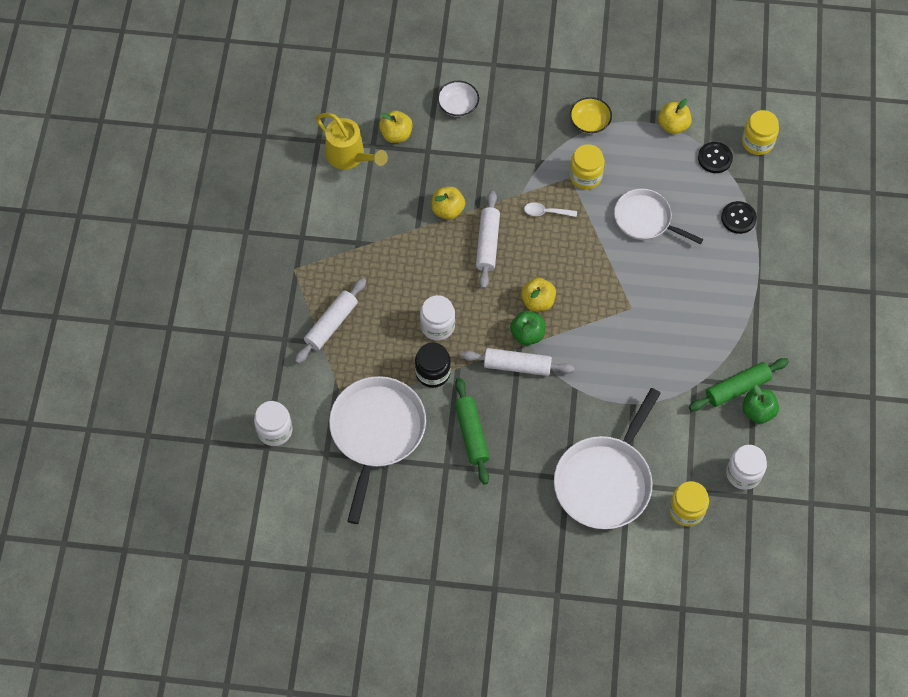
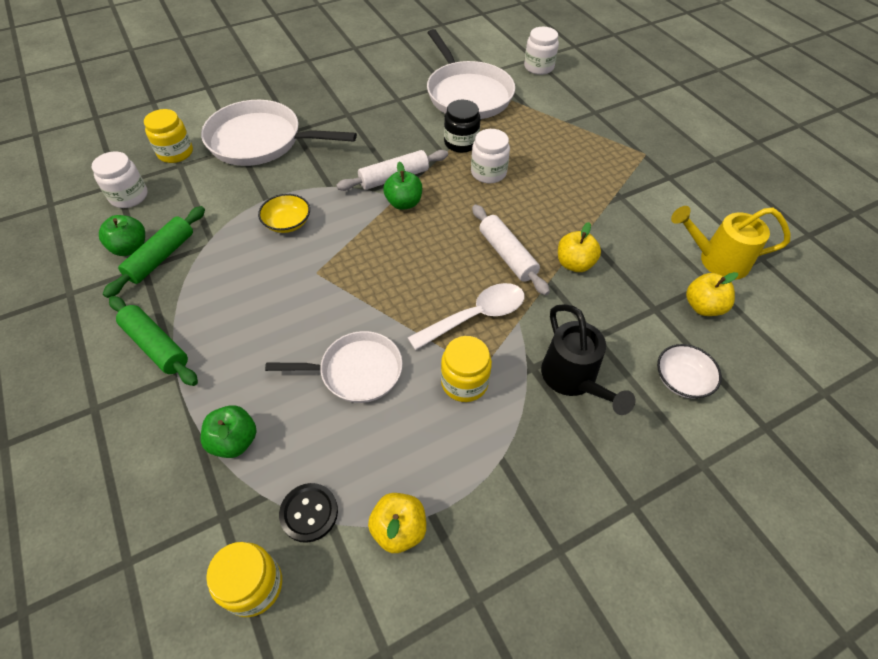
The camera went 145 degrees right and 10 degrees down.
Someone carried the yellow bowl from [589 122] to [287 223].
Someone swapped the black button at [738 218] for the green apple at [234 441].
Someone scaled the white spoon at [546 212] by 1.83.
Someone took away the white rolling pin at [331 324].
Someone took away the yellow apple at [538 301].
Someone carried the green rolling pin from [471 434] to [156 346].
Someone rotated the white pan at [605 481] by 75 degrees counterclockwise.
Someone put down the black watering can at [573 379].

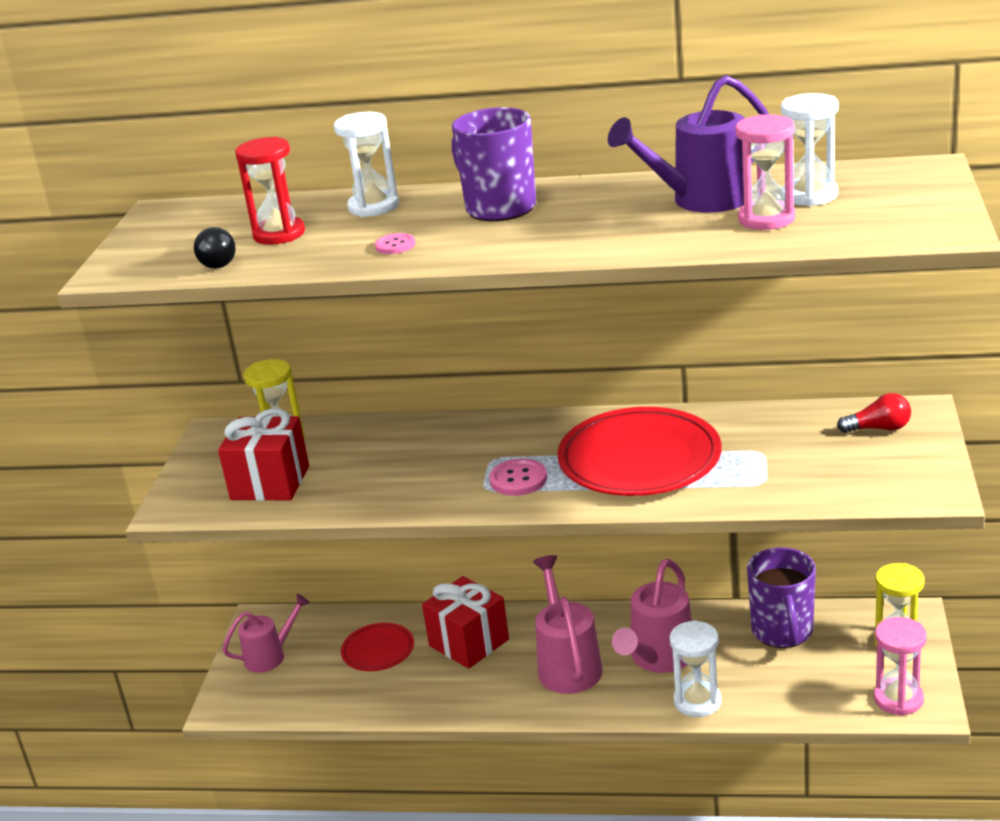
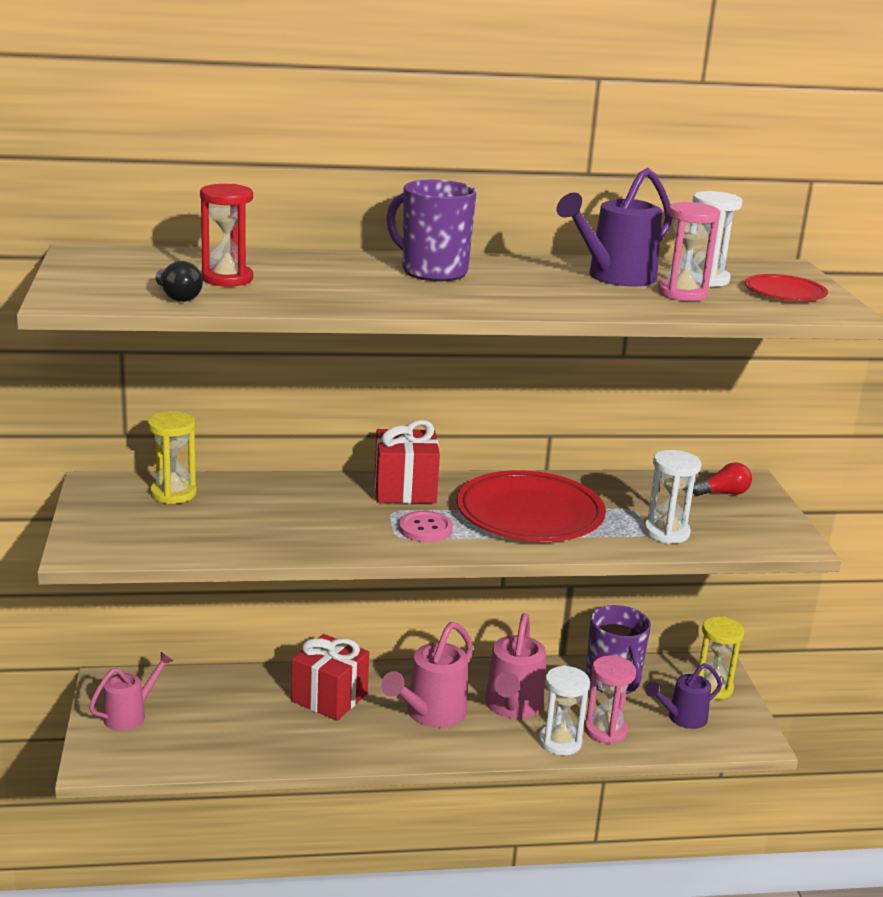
The camera went 20 degrees left and 5 degrees down.
Someone carried the white hourglass from [373 207] to [666 532].
Someone took away the pink button at [395 245].
Someone carried the red gift from [270 483] to [405 490].
Someone rotated the pink watering can at [567 664] by 120 degrees counterclockwise.
Someone carried the pink hourglass from [898 699] to [605 730].
Someone carried the red plate from [378 651] to [784 293].
Someone put down the purple watering can at [682 718].

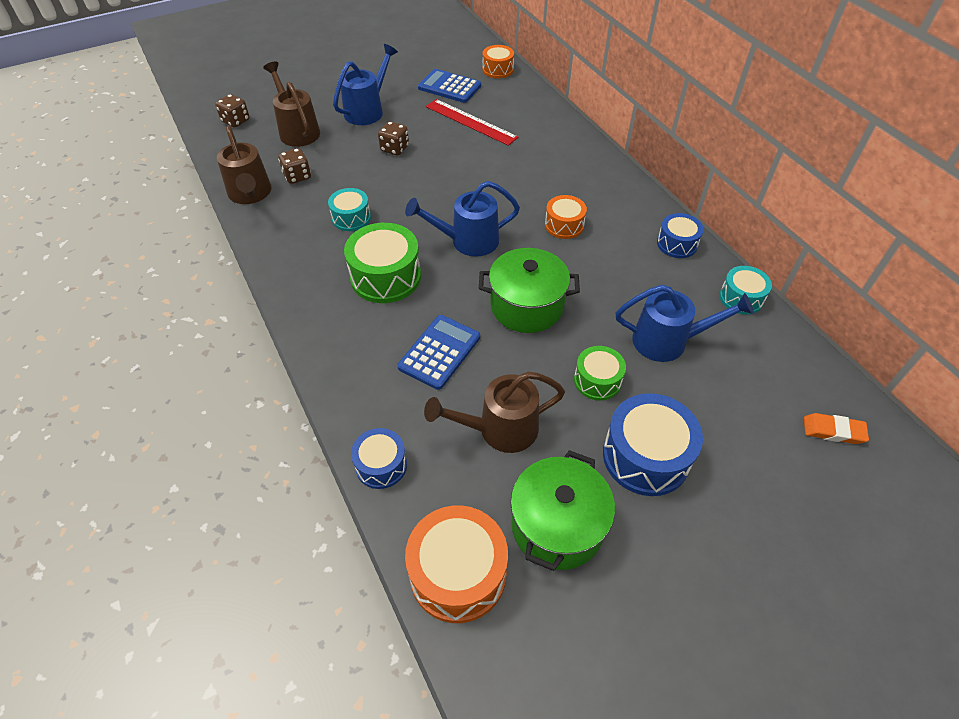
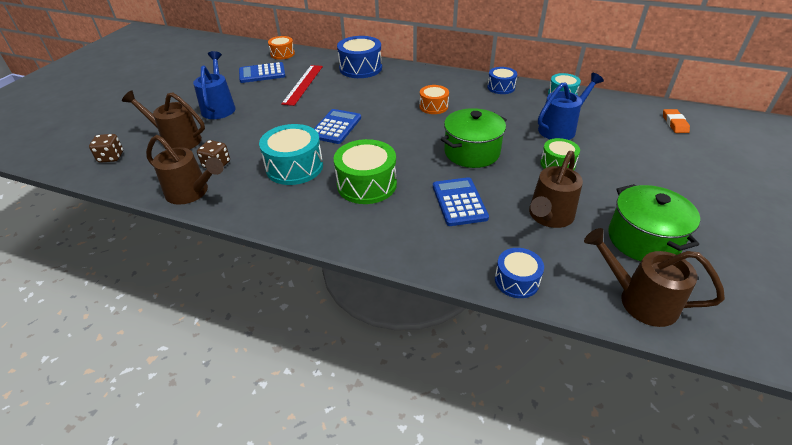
The camera went 40 degrees left and 10 degrees down.
Someone rotated the red ruler at [471 122] by 75 degrees counterclockwise.
Someone took away the brown dice at [394 149].
Someone took away the blue watering can at [467 241].
Someone scaled the turquoise drum at [351 218] by 1.69.
Someone carried the blue drum from [646 456] to [360 68].
Someone rotated the orange eraser at [833 431] by 60 degrees counterclockwise.
Someone swapped the orange drum at [458 573] for the brown watering can at [639 300].
Someone put down the blue calculator at [336 127].

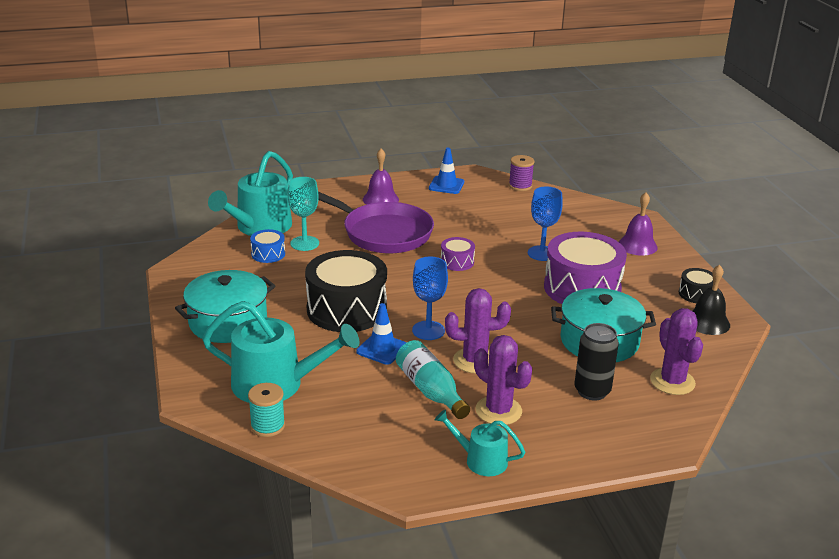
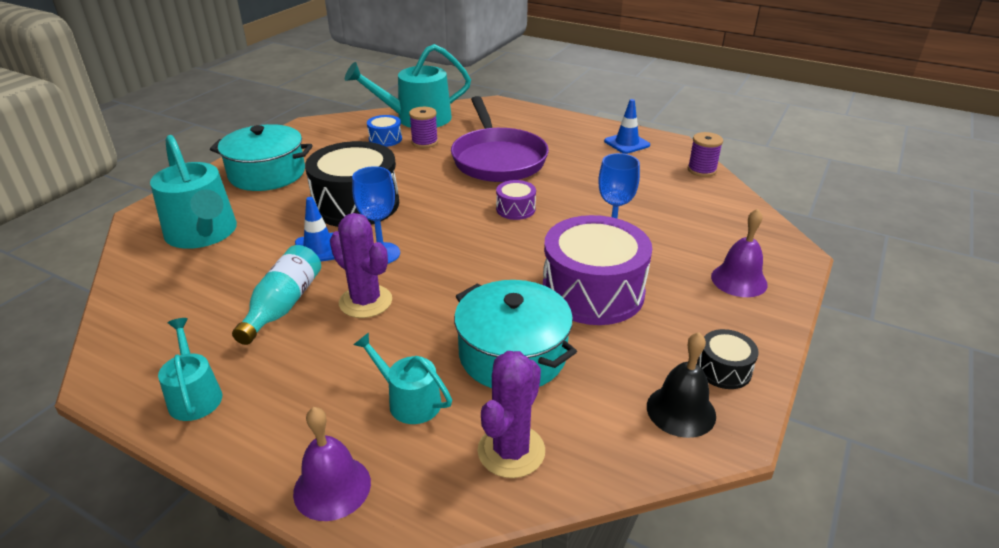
The camera went 45 degrees right and 5 degrees up.
Someone carried the purple bell from [380 199] to [332 487].
Someone swapped the turquoise goblet at [304 243] for the purple spool at [424 142].
Someone swapped the black can at [592 391] for the turquoise watering can at [409 400].
Someone took away the purple cactus at [498 411].
Someone took away the turquoise spool at [267 426].

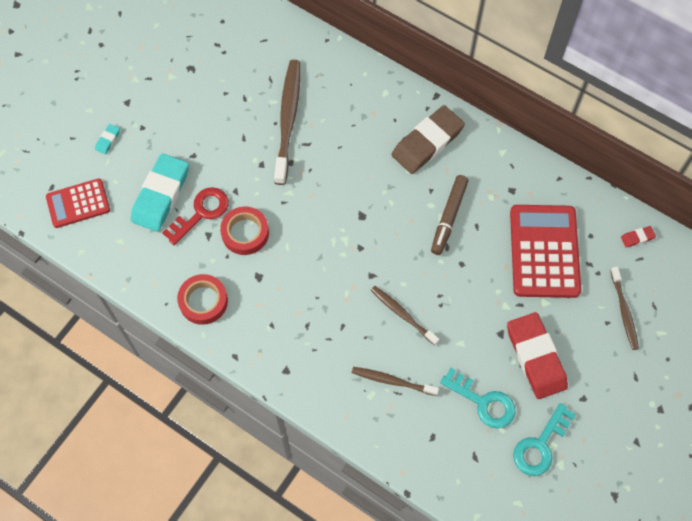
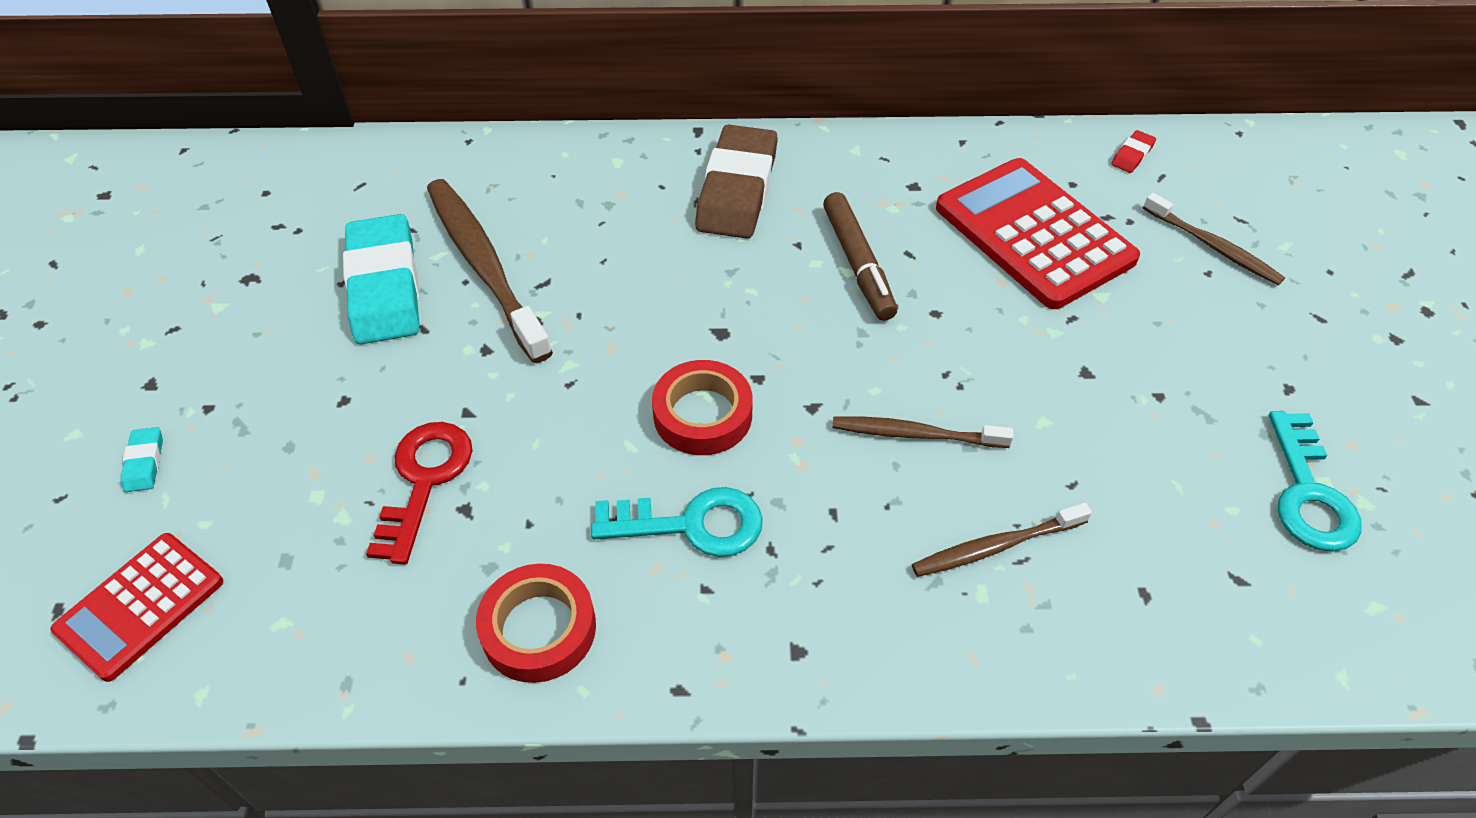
The camera went 35 degrees left and 15 degrees down.
Someone carried the turquoise eraser from [161 195] to [384 286].
Someone carried the red tape from [245 233] to [702 414].
Someone took away the red eraser at [535 357].
Someone carried the turquoise key from [483 402] to [691 524].

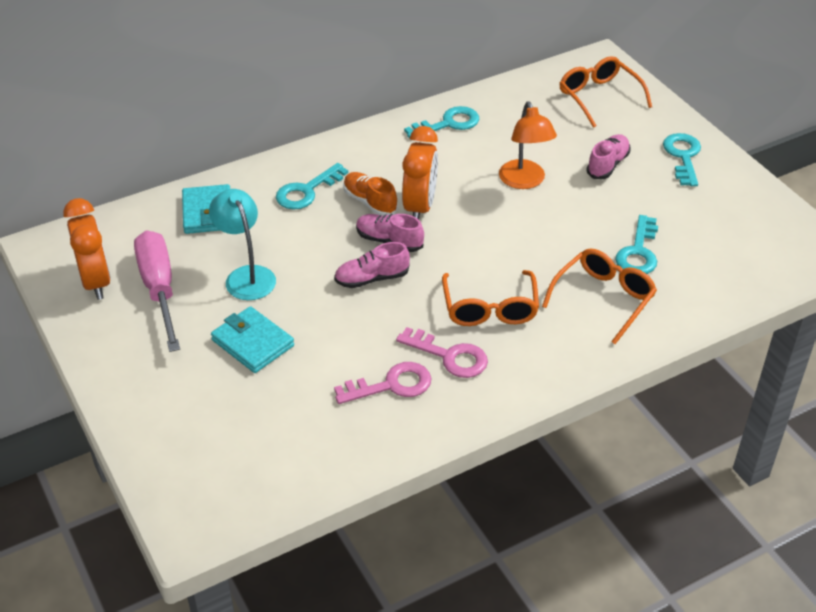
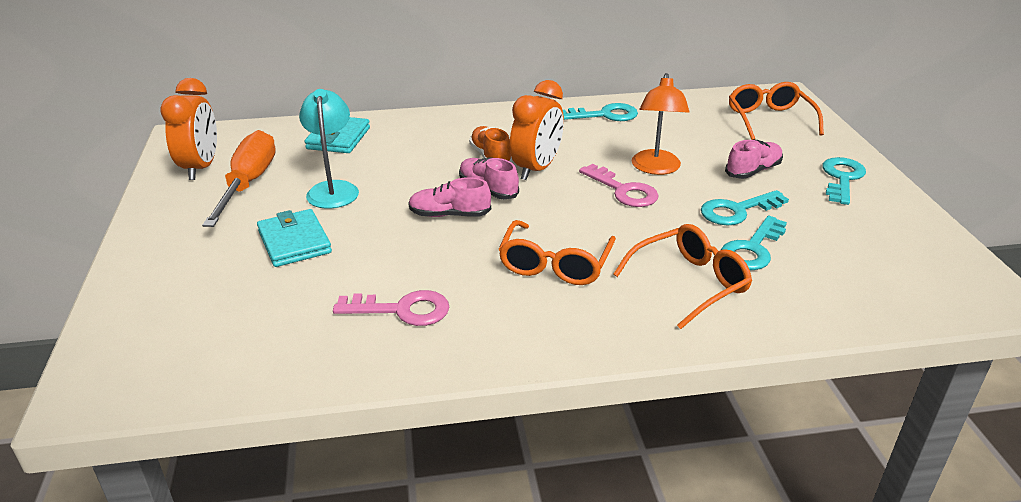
The camera went 20 degrees right and 10 degrees down.
Someone carried the turquoise key from [306 191] to [737 211].
Someone repainted the pink screwdriver at [159 289], which became the orange screwdriver at [248 183].
Someone carried the pink key from [450 356] to [623 190].

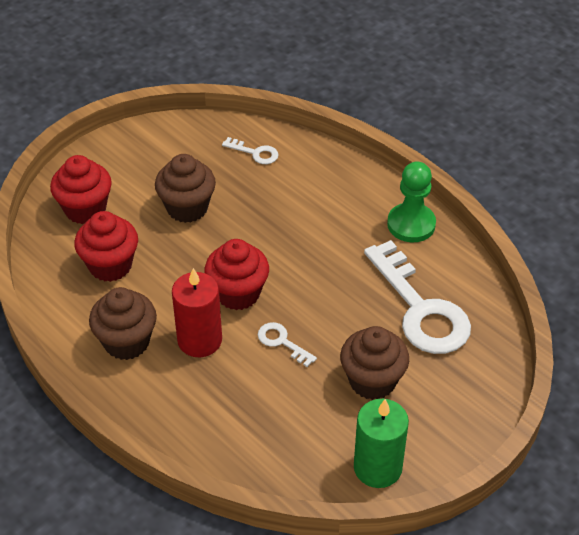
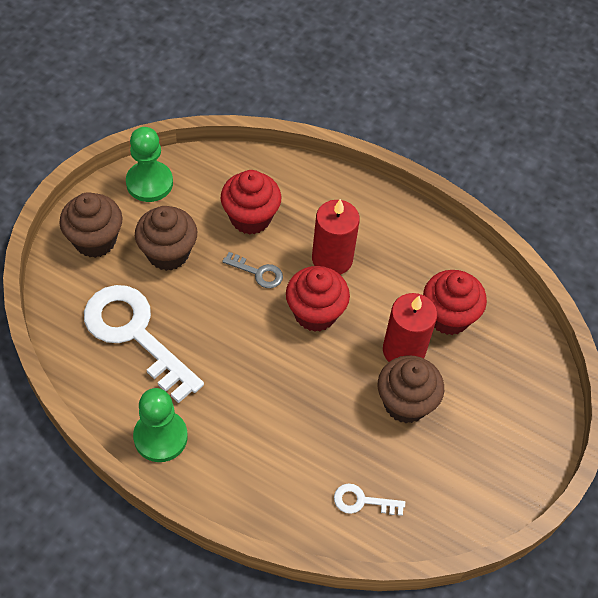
The camera went 160 degrees right and 10 degrees up.
Someone carried the red cupcake from [85 209] to [250 218].
Someone carried the brown cupcake from [126 342] to [95 240].
Someone repainted the white key at [282 342], which became the grey key at [258 272].
Someone swapped the green candle at [377 467] for the green pawn at [149 183].
Someone put down the red candle at [403 350].

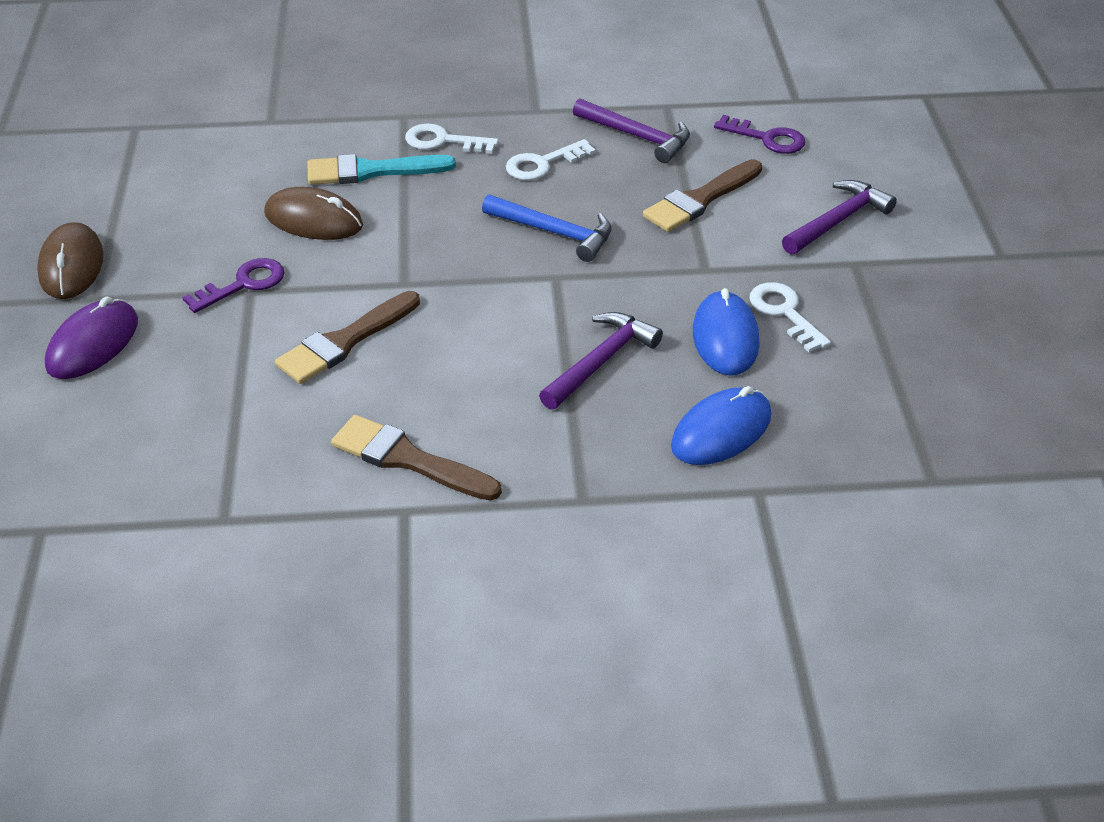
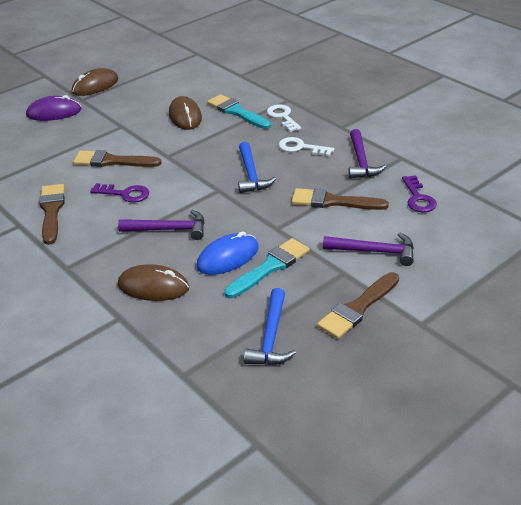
The camera went 55 degrees right and 5 degrees down.
Someone carried the purple key from [243 284] to [125 194].
Someone swapped the white key at [784 313] for the turquoise brush at [270 267].
Someone repainted the blue mouse at [721 431], which became the brown mouse at [153 286].
Someone put down the brown brush at [357 308].
Someone put down the blue hammer at [271 337].

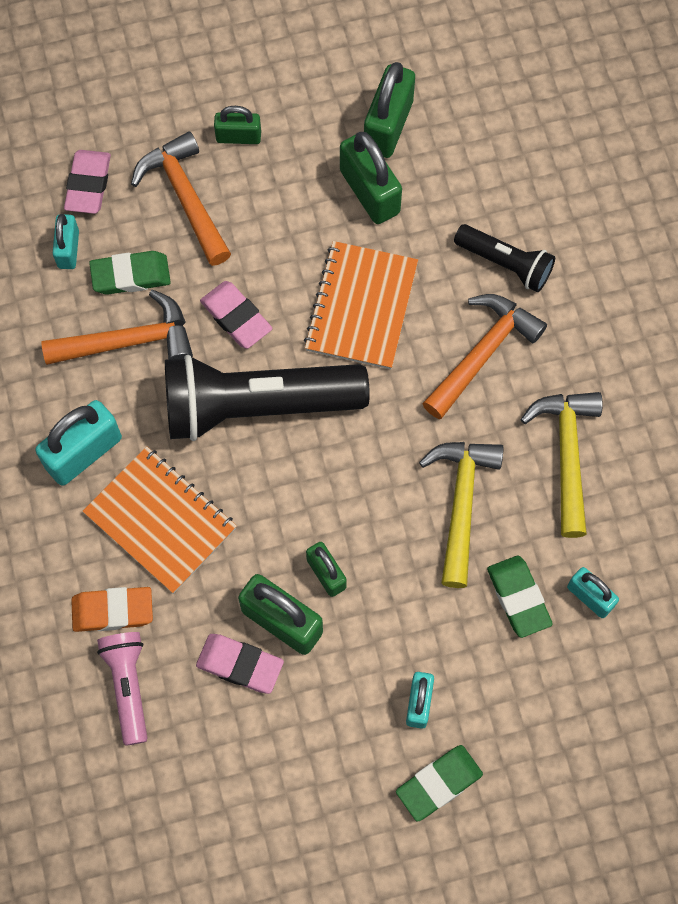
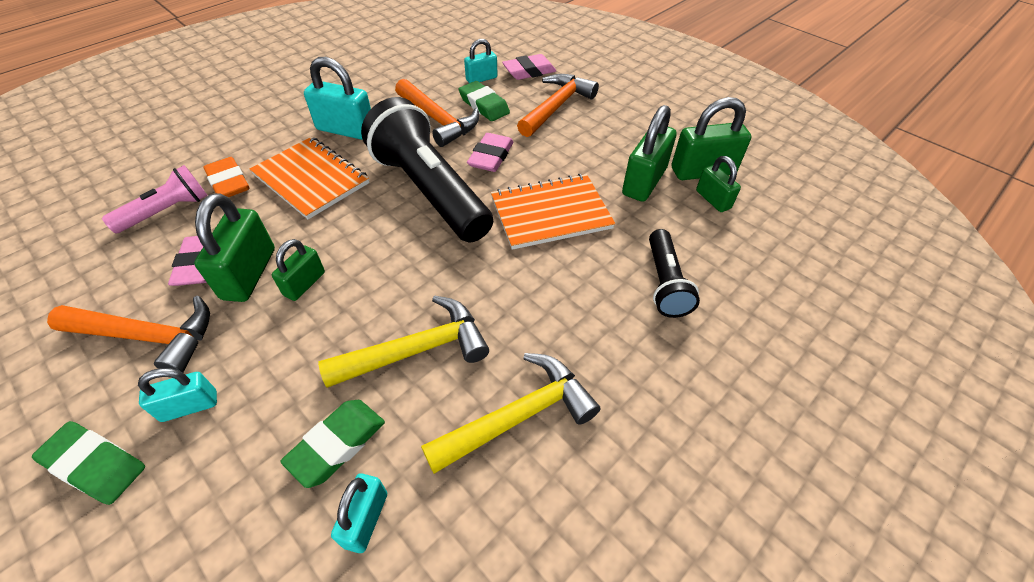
The camera went 60 degrees right and 20 degrees down.
Someone carried the green padlock from [238 136] to [713 199].
Someone carried the orange hammer from [483 352] to [149 337].
Someone rotated the orange notebook at [160 521] by 60 degrees counterclockwise.

